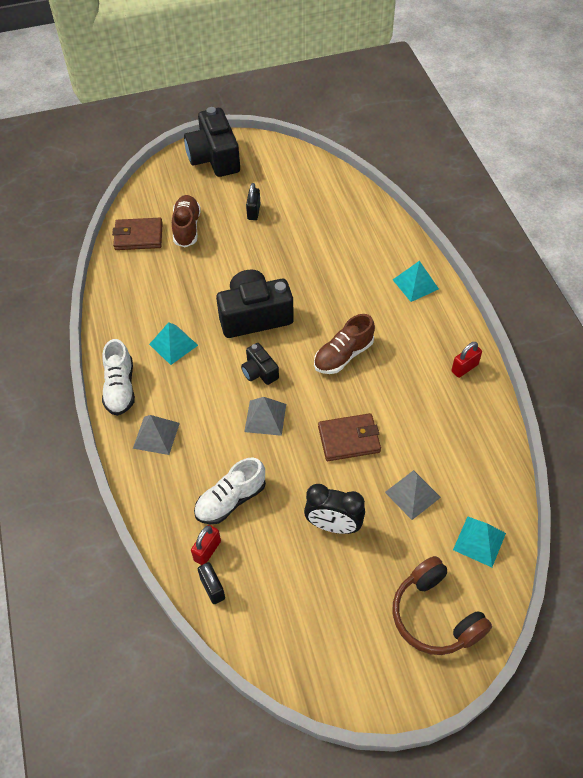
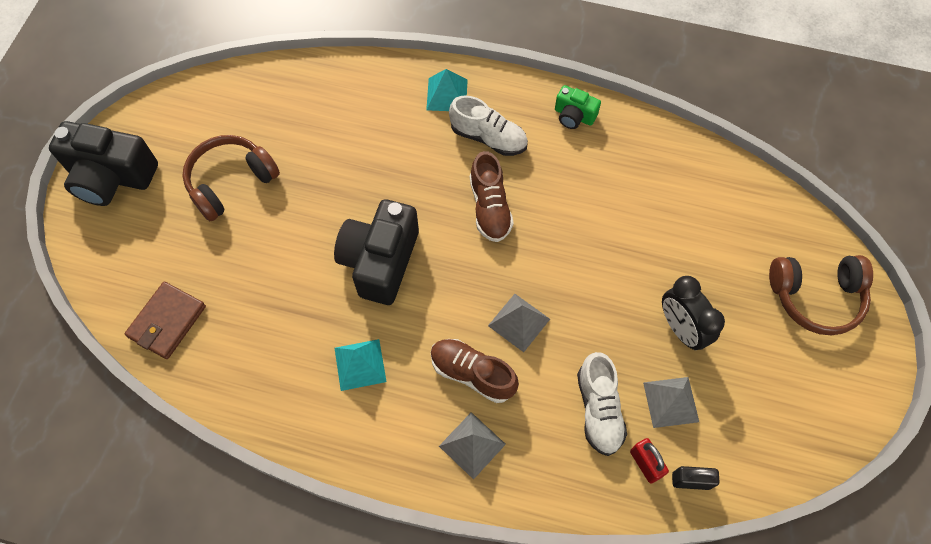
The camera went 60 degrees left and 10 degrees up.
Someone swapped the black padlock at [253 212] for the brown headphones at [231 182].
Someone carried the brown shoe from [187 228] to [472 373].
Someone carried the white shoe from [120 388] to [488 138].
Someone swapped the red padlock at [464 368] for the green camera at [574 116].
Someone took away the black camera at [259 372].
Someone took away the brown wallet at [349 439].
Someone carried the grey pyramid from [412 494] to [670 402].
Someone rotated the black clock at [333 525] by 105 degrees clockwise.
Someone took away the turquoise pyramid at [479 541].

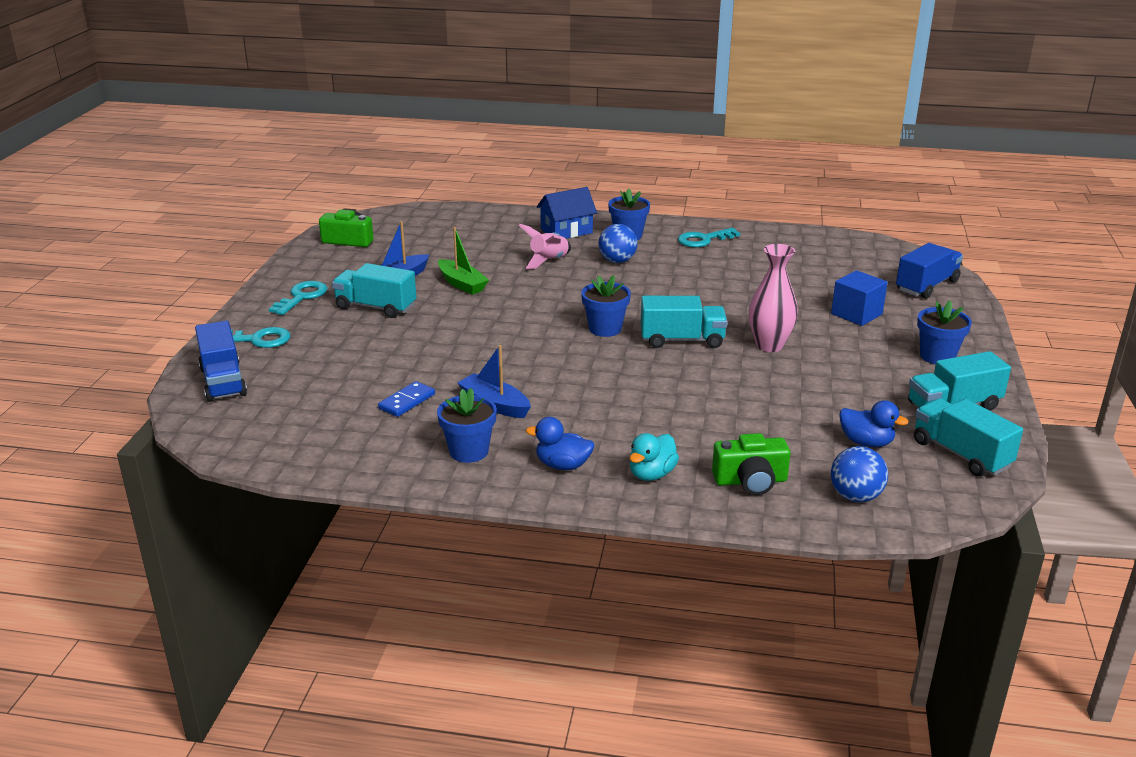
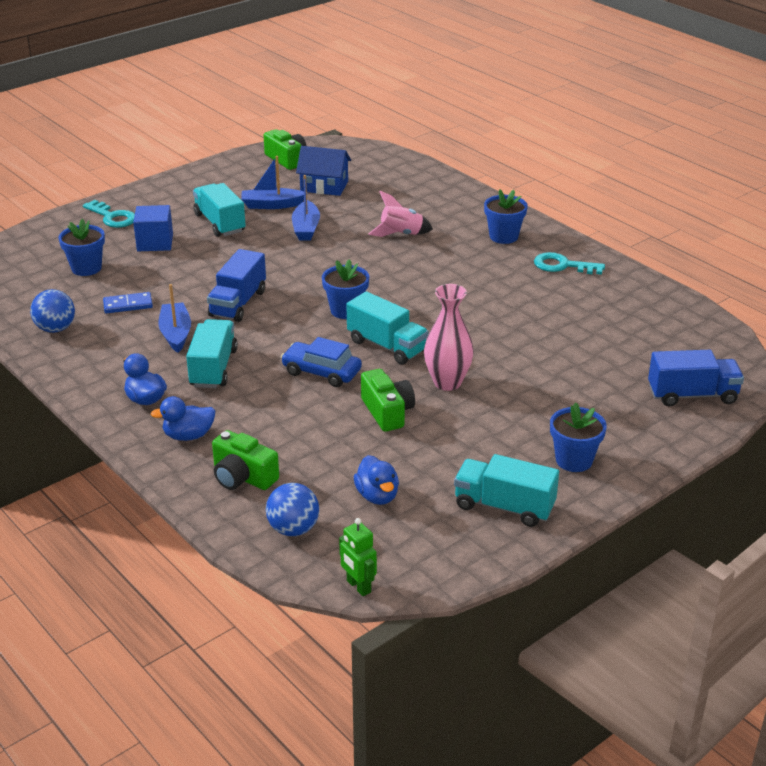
The camera went 40 degrees right and 5 degrees up.
Someone carried the blue house from [566 231] to [324 186].
Someone carried the blue ball from [617 261] to [55 329].
Someone repainted the green boat at [462 284], which became the blue boat at [306 228].
Someone carried the blue cube from [856 314] to [155 243].
Someone took away the turquoise key at [302 297].
Someone carried the blue truck from [223 381] to [238 303].
Someone carried the blue flower pot from [469 451] to [86 268].
Someone carried the turquoise truck from [961 454] to [213 368].
Someone repainted the turquoise duck at [651 474], which became the blue duck at [188 436].
Someone put down the blue car at [321 372].
Someone put down the green camera at [387 412].
Someone put down the green robot at [358 586].

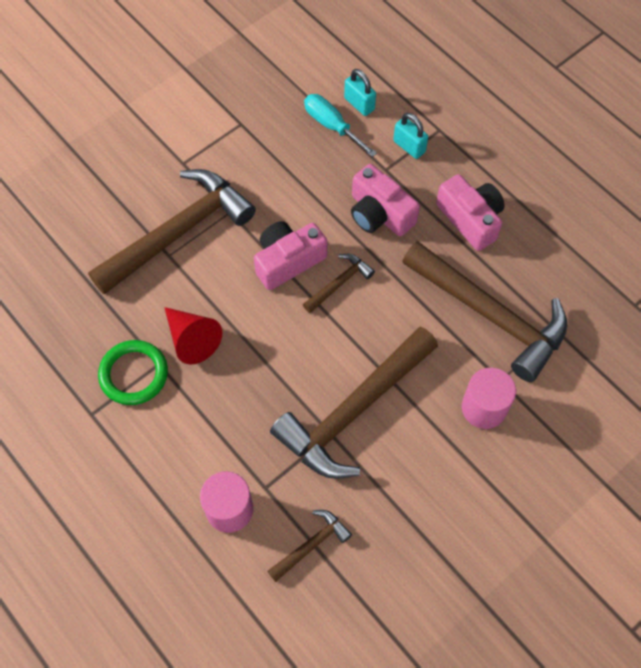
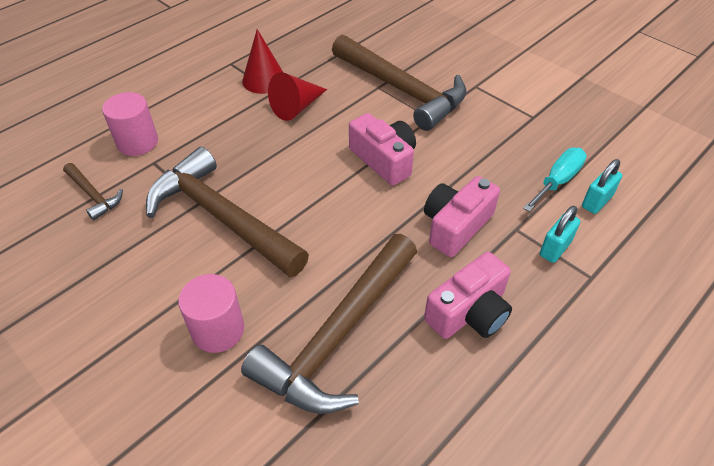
The camera went 85 degrees right and 15 degrees down.
Someone took away the brown hammer at [339 283].
Someone swapped the green ring at [134 374] for the red cone at [264 80].

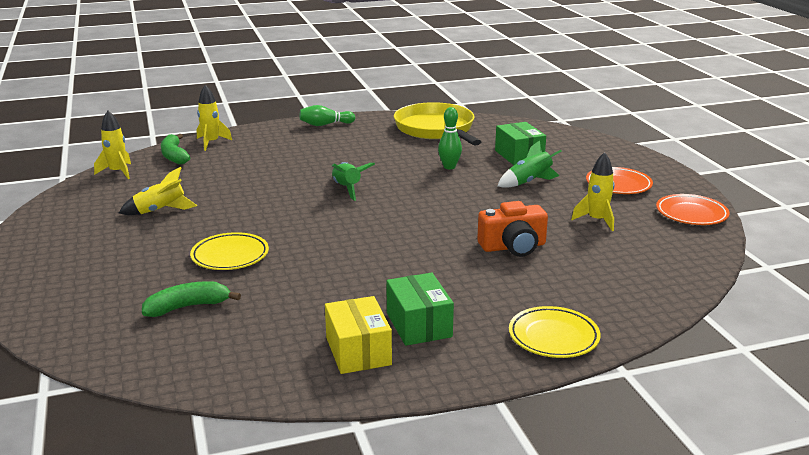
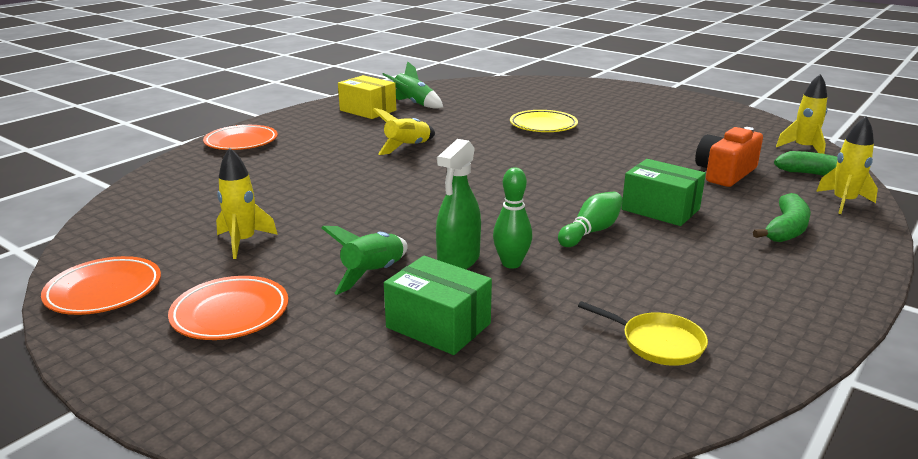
The camera went 145 degrees right and 0 degrees up.
Someone scaled the yellow pan at [436 129] by 0.45.
Someone carried the green bowling pin from [325 124] to [591 231].
Someone carried the green rocket from [347 189] to [414 103].
Someone carried the yellow rocket from [160 211] to [407 147].
Someone carried the orange camera from [513 247] to [725 173].
Someone carried the green box from [418 325] to [660 209].
Someone carried the green banana from [188 307] to [786 229].
Someone repainted the yellow plate at [553 337], which became the orange plate at [241 142].
Someone put down the green spray bottle at [458 260].

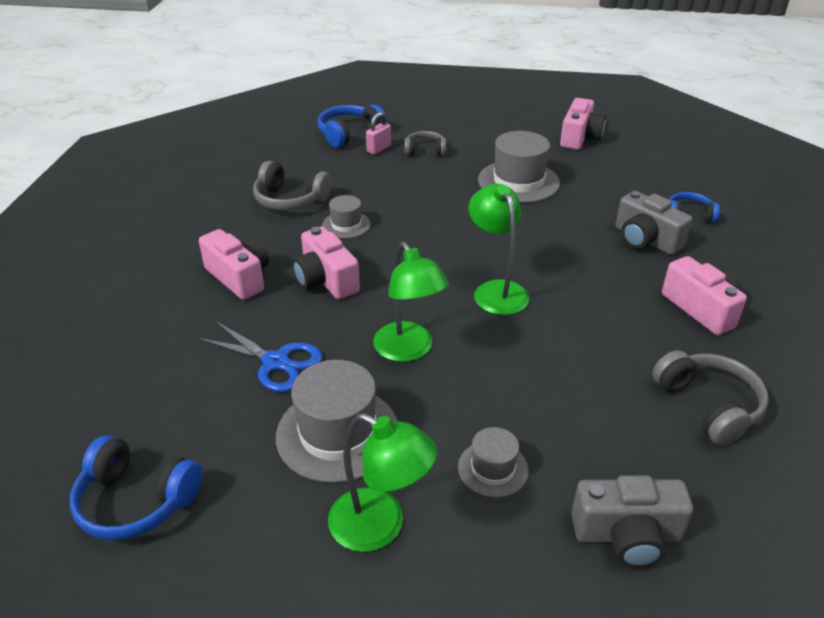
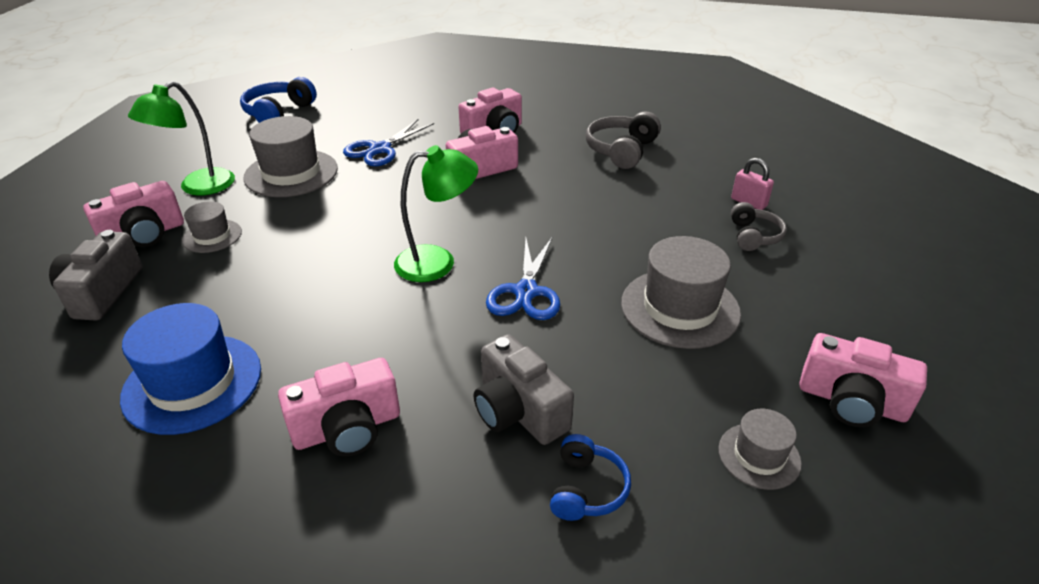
The camera went 95 degrees right and 0 degrees up.
Someone took away the blue headphones at [349 134].
Someone rotated the grey camera at [645 240] by 90 degrees counterclockwise.
Someone carried the grey hat from [346 225] to [759 456].
Someone took away the green lamp at [409 350].
Someone swapped the grey headphones at [708 406] for the blue hat at [192 383].
Someone put down the pink camera at [144 235].
Someone put down the blue scissors at [526 292].

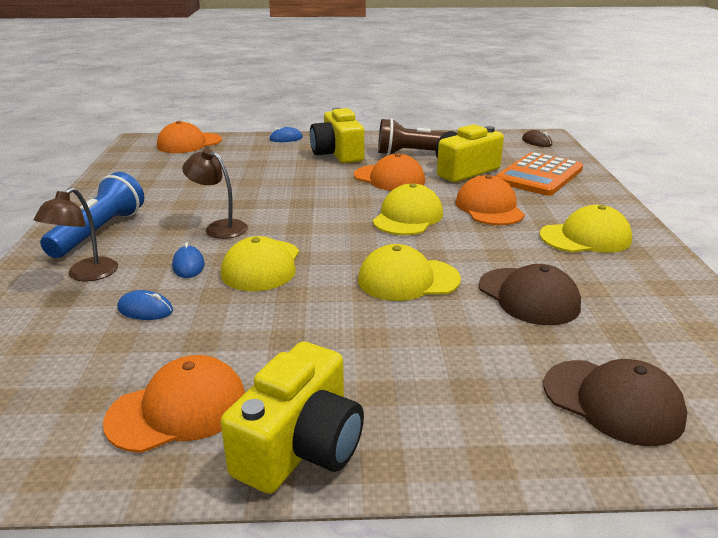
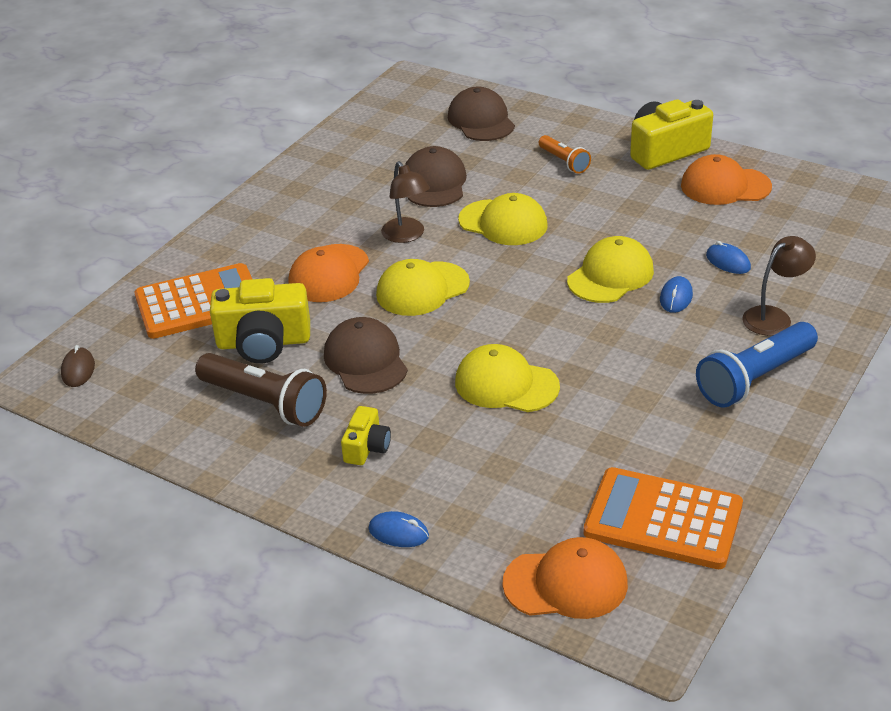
The camera went 145 degrees left and 10 degrees up.
Someone scaled the yellow camera at [337 154] by 0.54.
Someone carried the brown lamp from [219 227] to [407 236].
Someone repainted the orange cap at [389 178], which became the brown cap at [365 361].
Someone carried the yellow cap from [585 237] to [506 384].
Someone put down the orange flashlight at [564 162].
Someone put down the orange calculator at [663 519].

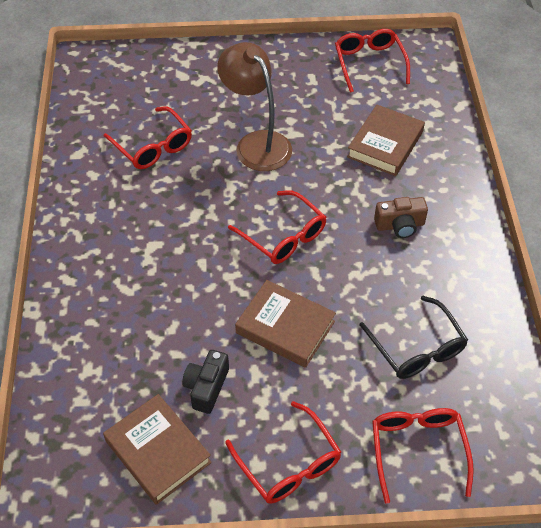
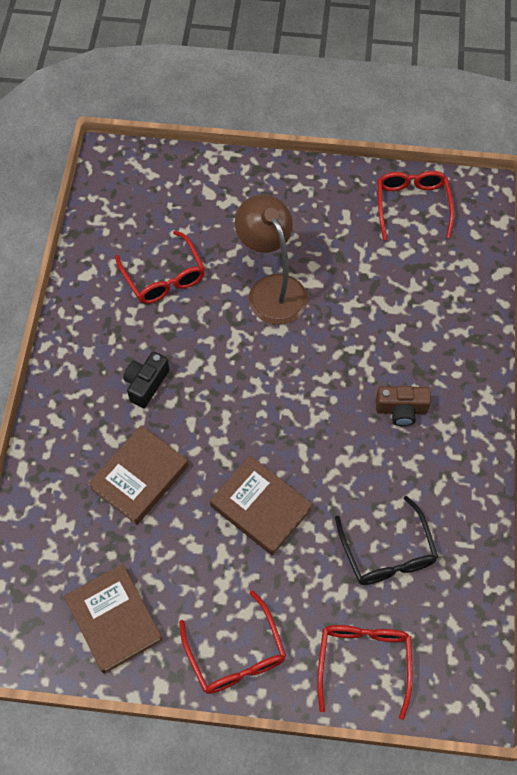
The camera went 10 degrees right and 10 degrees up.
Someone carried the brown book from [385 144] to [140 477].
Someone took away the red glasses at [284 236].
Someone carried the black camera from [206 387] to [146 384].

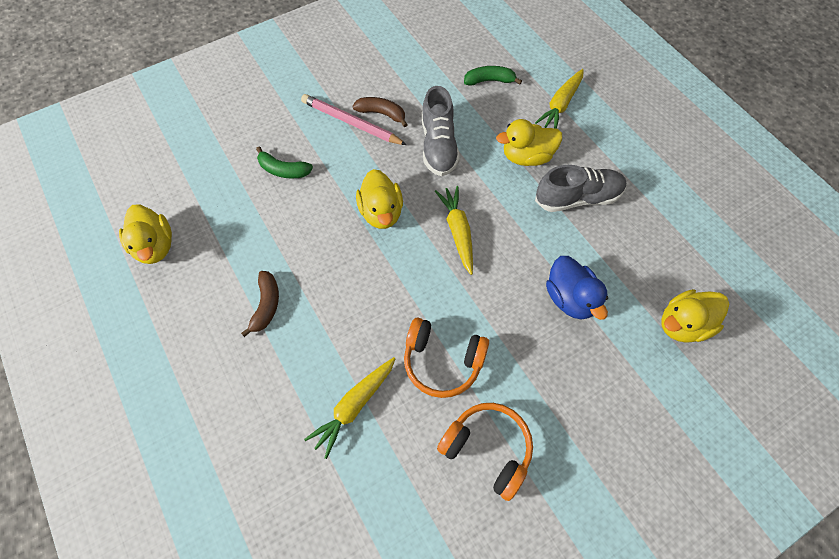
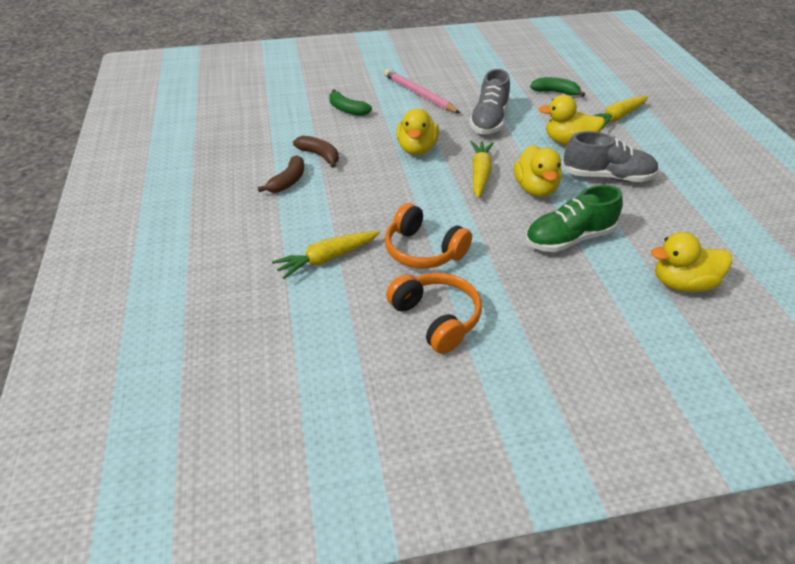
The camera went 20 degrees right and 20 degrees down.
Someone carried the brown banana from [381 114] to [319 155].
Someone carried the yellow duck from [155 246] to [535 189].
Someone swapped the blue duck at [570 298] for the green shoe at [569 239].

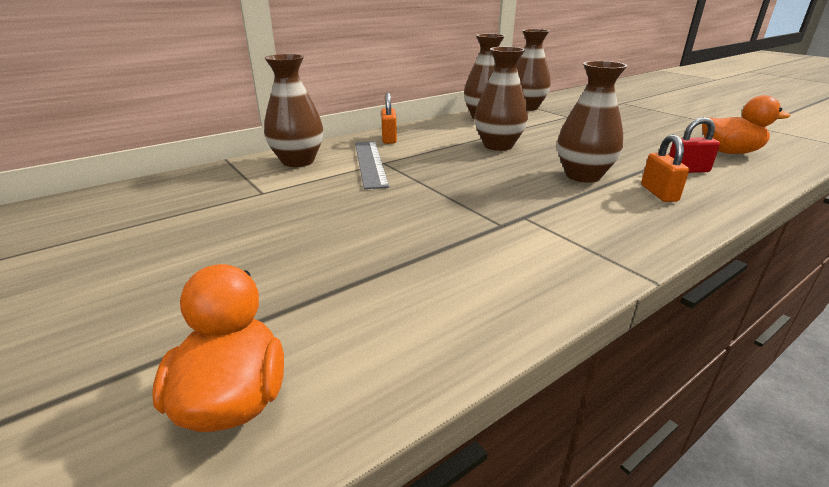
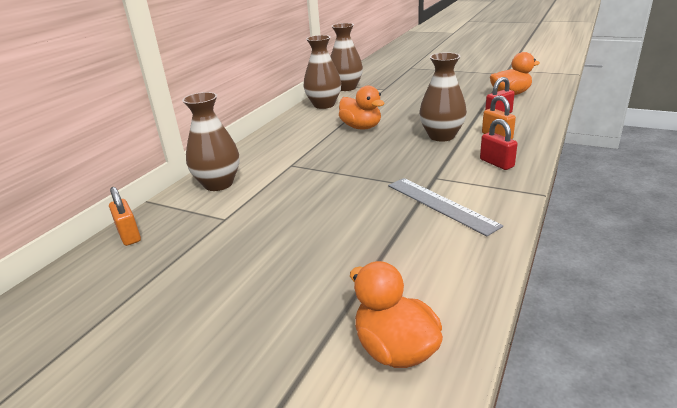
The camera went 25 degrees left and 0 degrees up.
Someone swapped the brown vase at [498 145] for the orange duck at [361 127].
Someone carried the orange padlock from [389 139] to [129 235].
Someone carried the grey ruler from [370 163] to [441 205].
Someone put down the red padlock at [496 163].

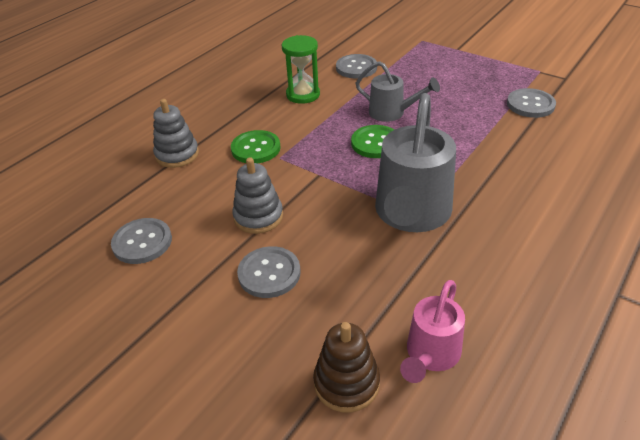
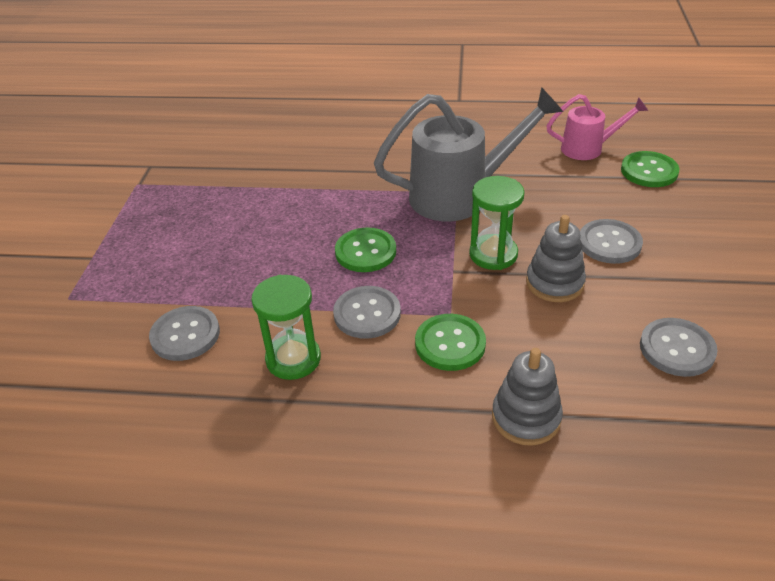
The camera went 120 degrees left and 0 degrees up.
Someone took away the grey watering can at [392 113].
Someone carried the grey button from [530 104] to [367 314].
Someone swapped the brown stacking toy at [346 383] for the green button at [649 171].
Someone put down the green hourglass at [493 254].

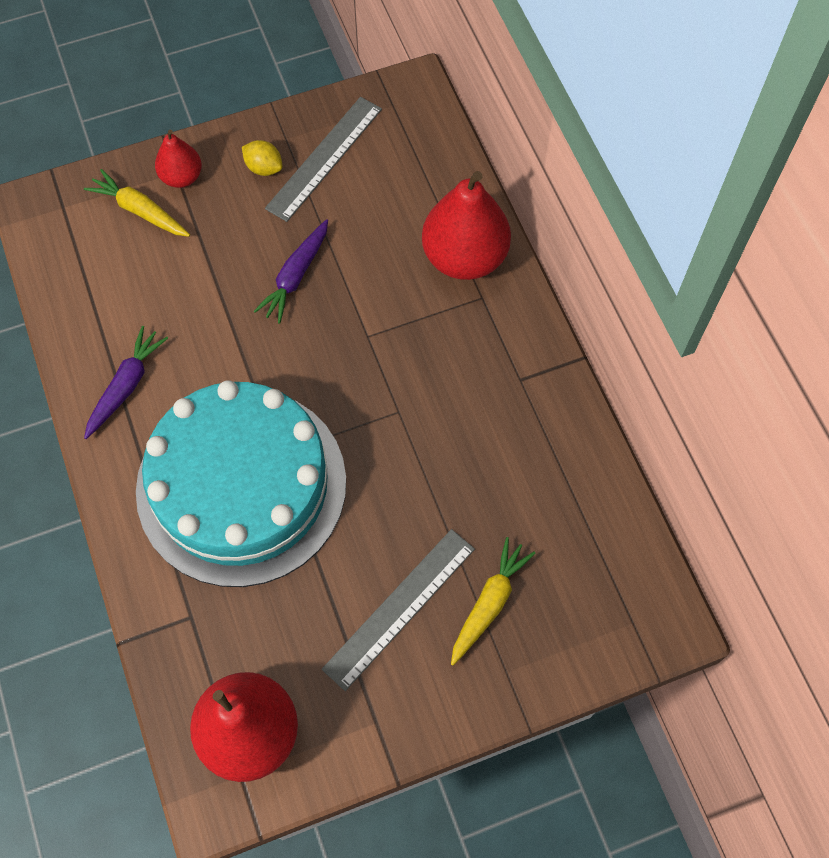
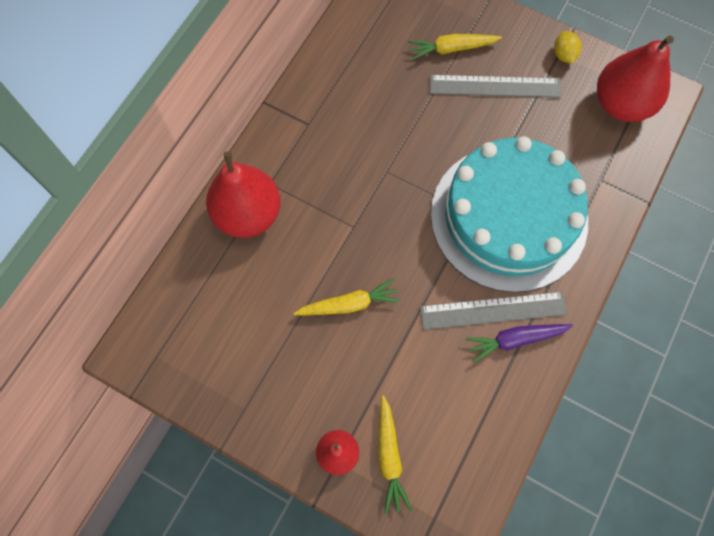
The camera went 130 degrees left and 5 degrees up.
Someone carried the grey ruler from [324 158] to [493 310].
Someone carried the yellow lemon from [264 168] to [564 55].
Someone repainted the purple carrot at [296 276], which became the yellow carrot at [349 304].

